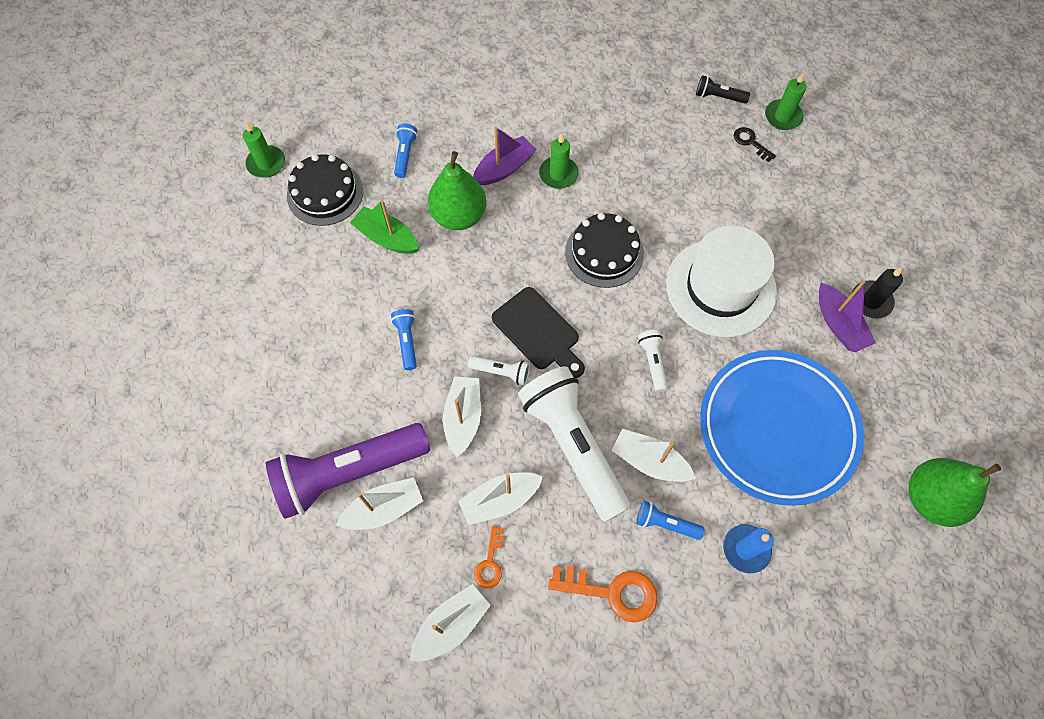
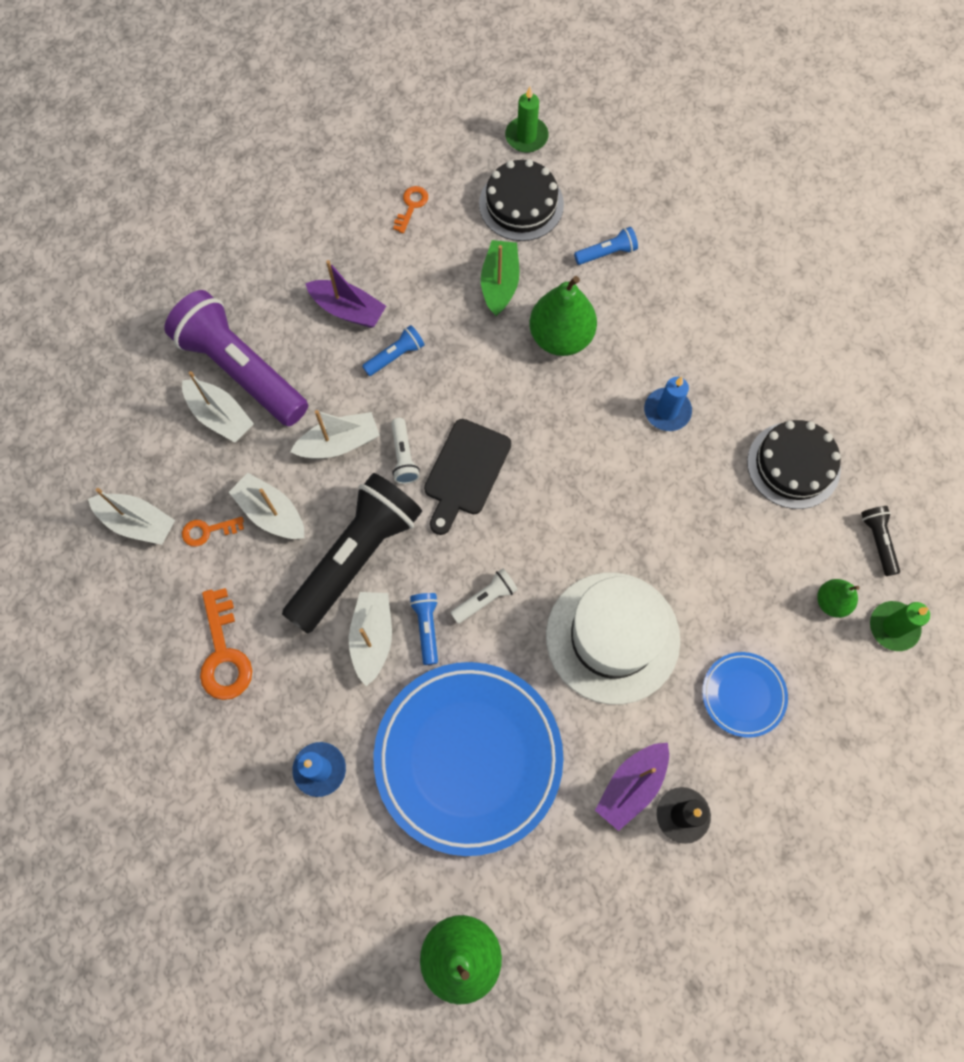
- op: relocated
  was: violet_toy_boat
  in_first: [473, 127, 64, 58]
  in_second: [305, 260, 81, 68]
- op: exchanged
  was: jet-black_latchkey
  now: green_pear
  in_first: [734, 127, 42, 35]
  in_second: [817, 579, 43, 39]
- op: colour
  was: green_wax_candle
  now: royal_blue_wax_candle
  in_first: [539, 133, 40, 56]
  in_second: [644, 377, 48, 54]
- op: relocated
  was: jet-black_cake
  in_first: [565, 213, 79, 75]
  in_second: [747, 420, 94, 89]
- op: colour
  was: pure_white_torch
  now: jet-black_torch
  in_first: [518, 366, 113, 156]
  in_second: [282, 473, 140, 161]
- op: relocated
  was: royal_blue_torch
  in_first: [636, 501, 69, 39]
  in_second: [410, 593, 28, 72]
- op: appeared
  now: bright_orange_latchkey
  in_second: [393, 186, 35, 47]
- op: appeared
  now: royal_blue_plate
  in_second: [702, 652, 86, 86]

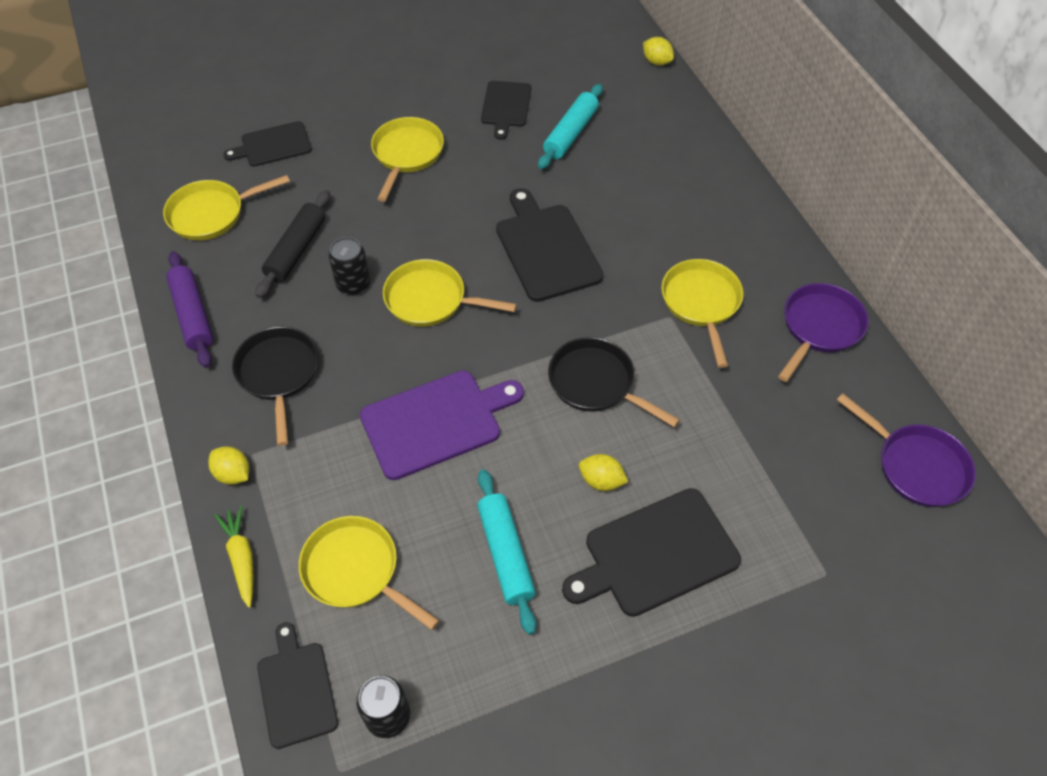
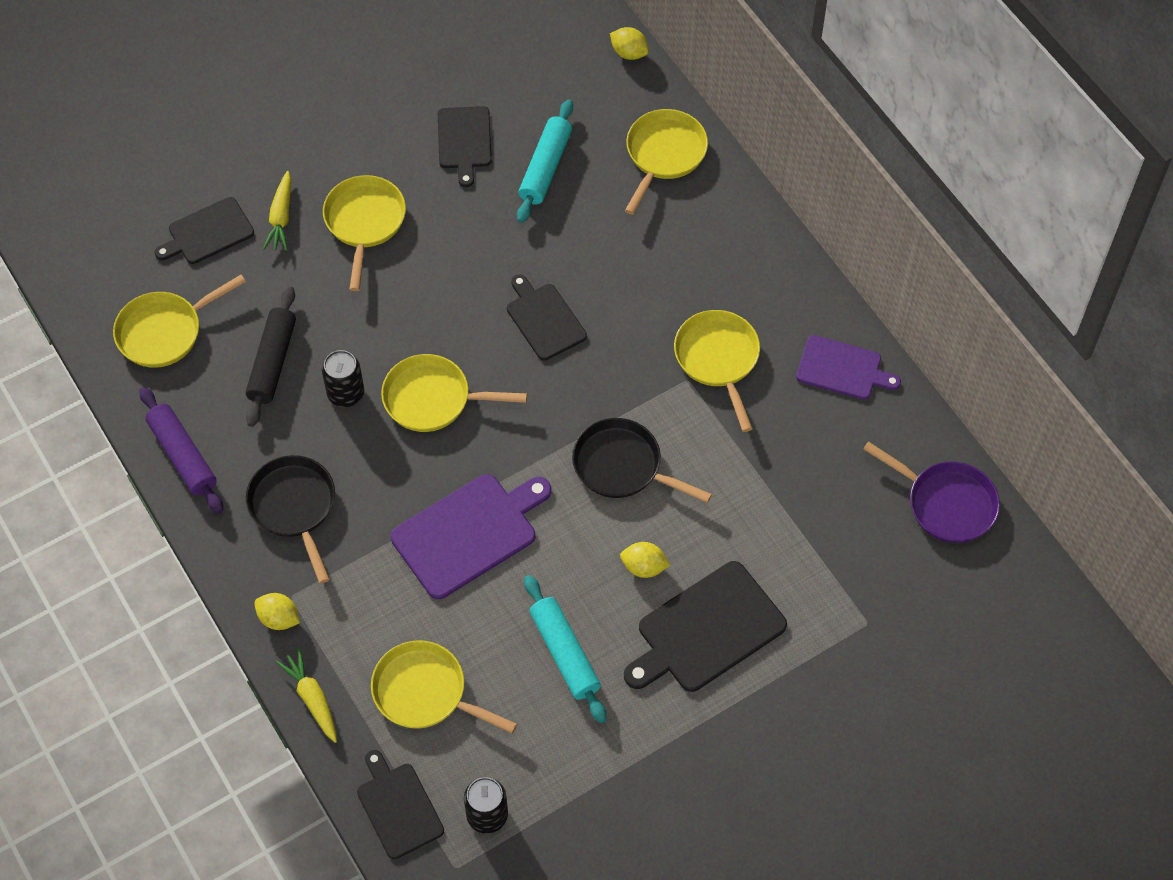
- op: size
  was: jet-black_cutting_board
  in_first: [496, 188, 108, 114]
  in_second: [507, 274, 80, 86]
  ratio: 0.64
- op: exchanged
  was: violet_skillet
  now: violet_cutting_board
  in_first: [778, 283, 90, 99]
  in_second: [796, 335, 105, 65]
- op: appeared
  now: golden_skillet
  in_second: [625, 109, 83, 106]
- op: appeared
  now: golden_carrot
  in_second: [263, 171, 28, 80]

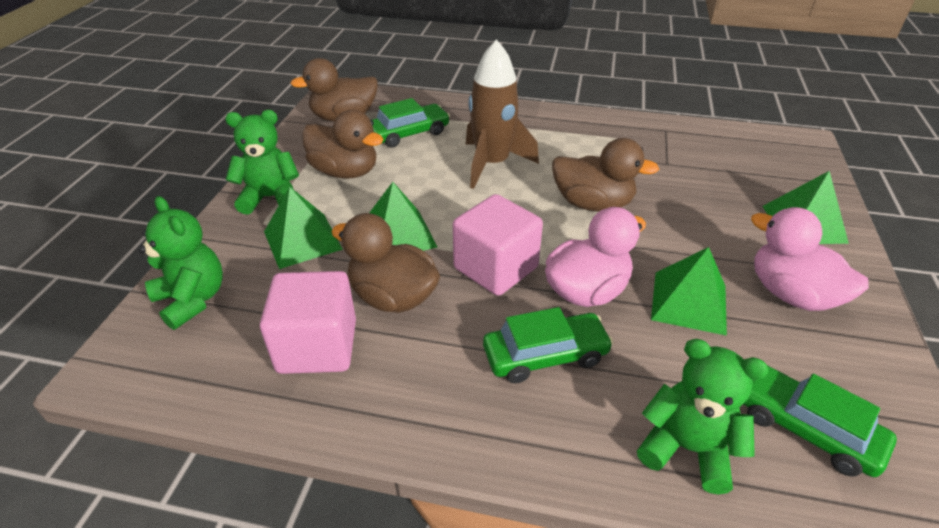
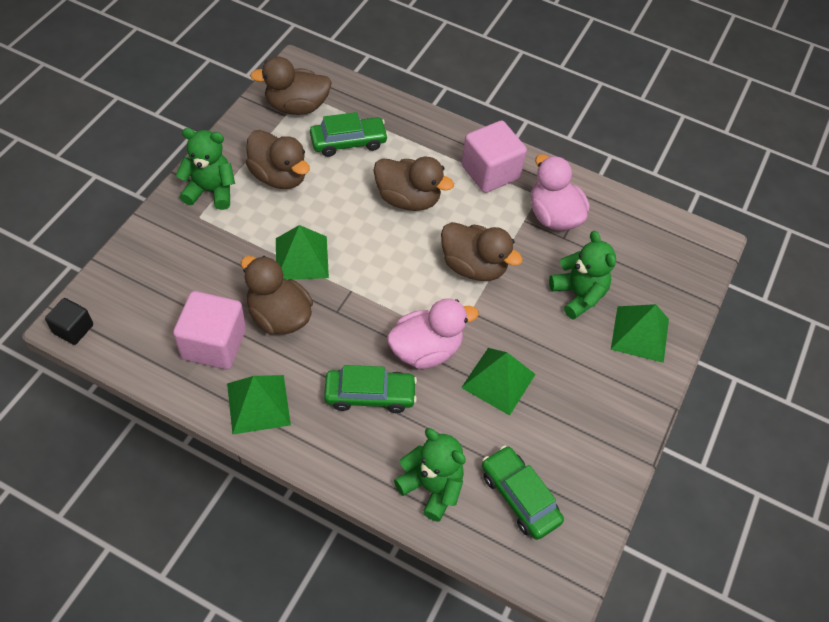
- op: exchanged
  was: brown_spaceship
  now: brown_toy_duck
  in_first: [466, 39, 73, 150]
  in_second: [373, 157, 81, 54]
- op: relocated
  was: green_solid_pyramid
  in_first: [264, 187, 79, 82]
  in_second: [227, 375, 64, 60]
- op: relocated
  was: pink_cube
  in_first: [453, 194, 90, 102]
  in_second: [461, 120, 66, 73]
- op: relocated
  was: green_teddy_bear
  in_first: [138, 196, 85, 134]
  in_second: [549, 231, 67, 89]
- op: relocated
  was: pink_toy_duck
  in_first: [751, 207, 118, 104]
  in_second: [531, 154, 59, 77]
- op: appeared
  now: jet-black_cube
  in_second: [45, 298, 48, 47]

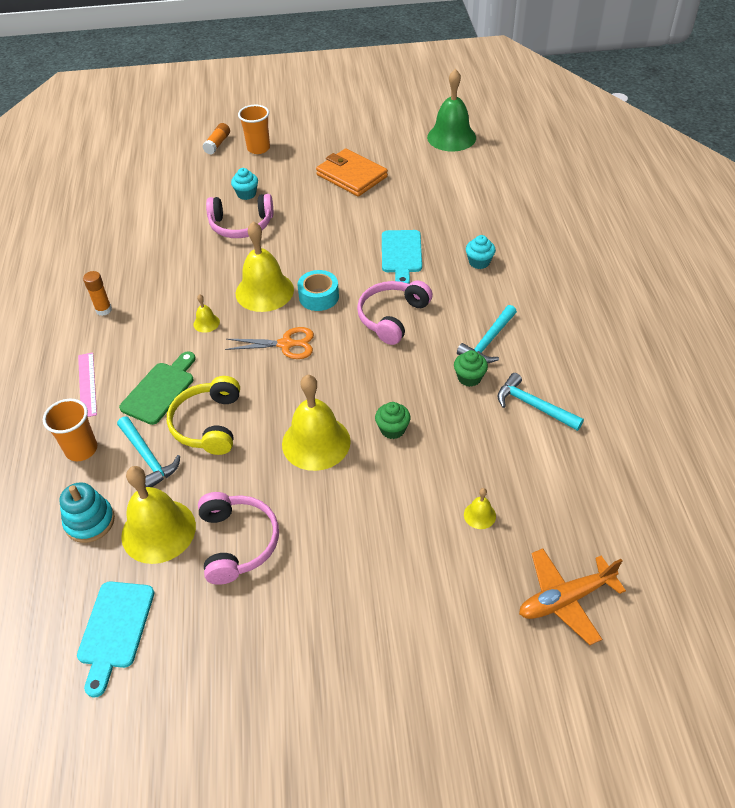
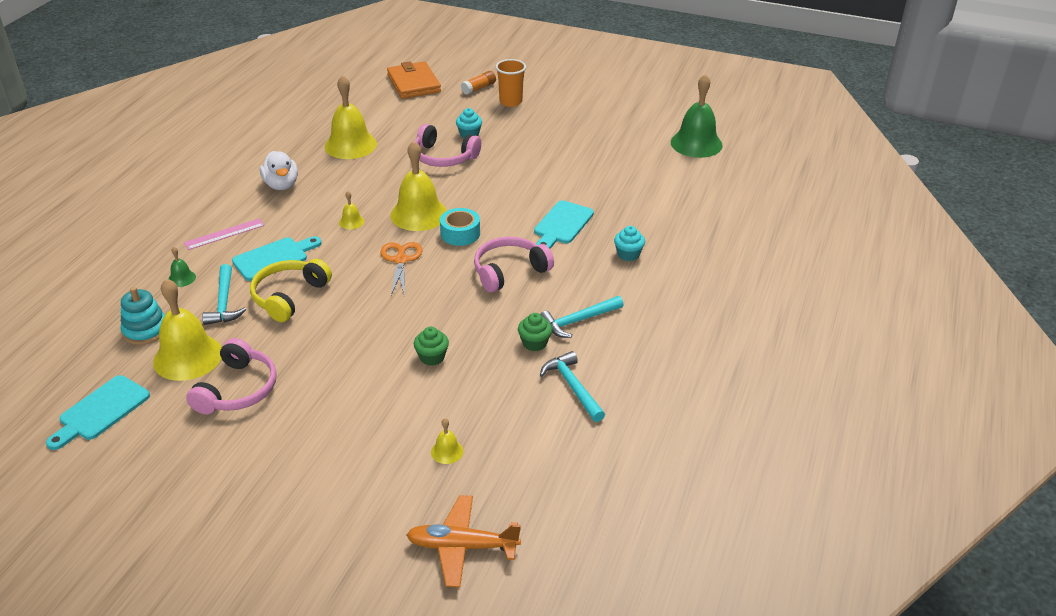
- op: relocated
  was: bright_orange_wallet
  in_first: [316, 148, 72, 49]
  in_second: [387, 61, 54, 38]
- op: exchanged
  was: bright_orange_glue
  now: pure_white_toy_duck
  in_first: [83, 271, 29, 45]
  in_second: [260, 151, 38, 39]
- op: spun
  was: bright_orange_pair_of_scissors
  in_first: [225, 327, 89, 32]
  in_second: [381, 242, 41, 55]
  clockwise: -120
- op: colour
  was: green_cutting_board
  now: teal_cutting_board
  in_first: [119, 351, 76, 74]
  in_second: [232, 236, 90, 45]
- op: spun
  was: pink_ruler
  in_first: [78, 352, 19, 65]
  in_second: [184, 218, 81, 32]
  clockwise: 45
- op: relocated
  was: golden_hand_bell
  in_first: [282, 375, 69, 96]
  in_second: [325, 75, 52, 84]
- op: exchanged
  was: bright_orange_beaker
  now: green_hand_bell
  in_first: [43, 399, 54, 62]
  in_second: [169, 246, 27, 41]

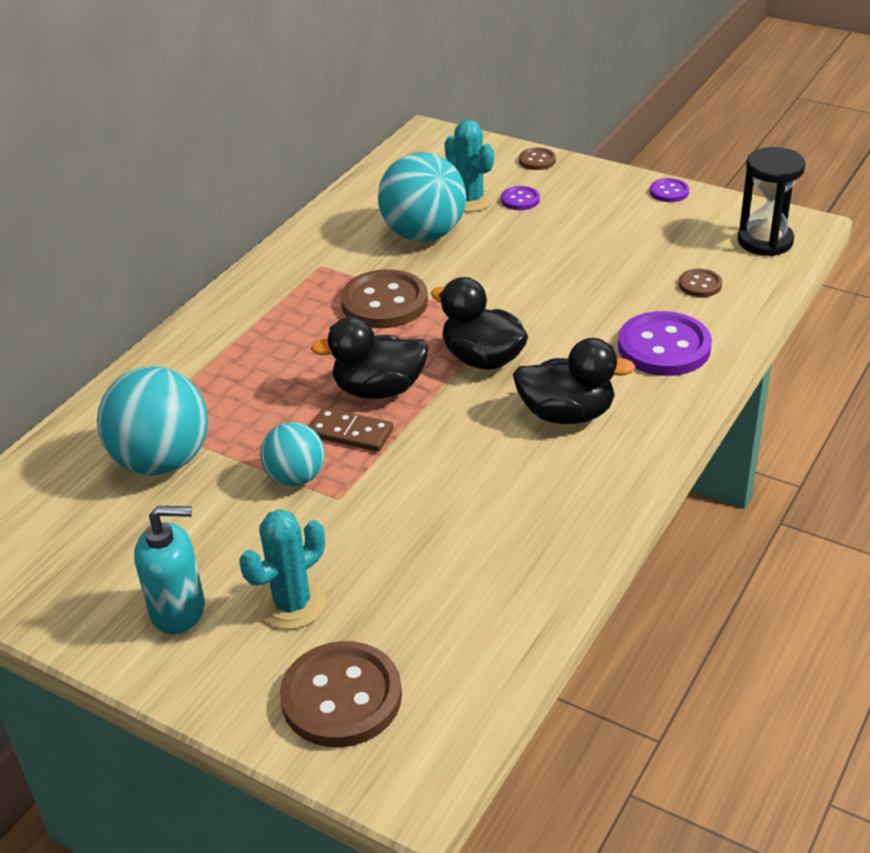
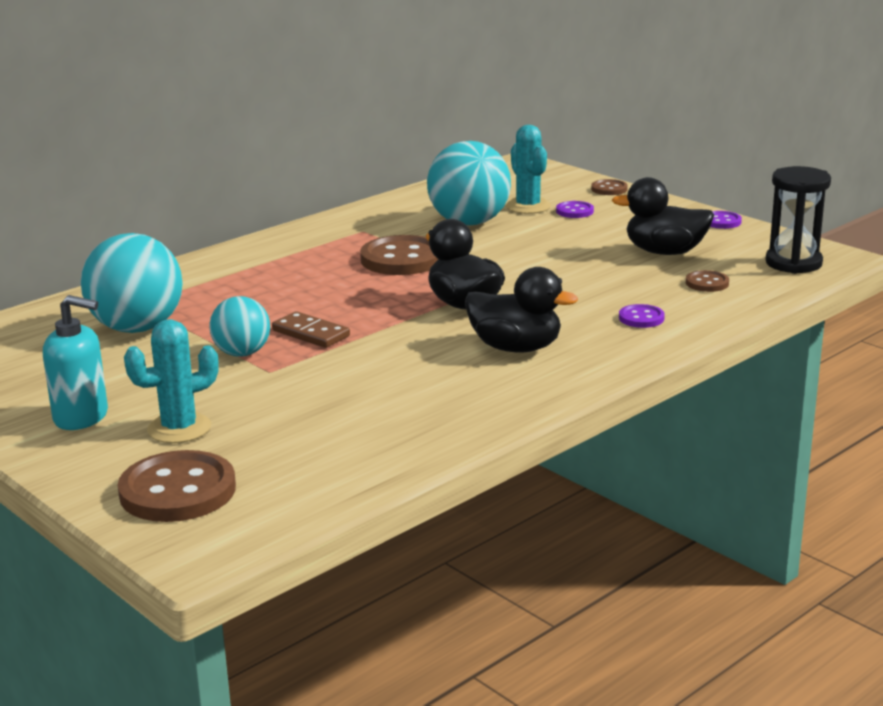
- op: size
  was: violet_shirt_button
  in_first: [618, 311, 94, 65]
  in_second: [619, 304, 46, 24]
  ratio: 0.49
- op: relocated
  was: jet-black_toy_duck
  in_first: [310, 317, 119, 82]
  in_second: [612, 177, 102, 78]

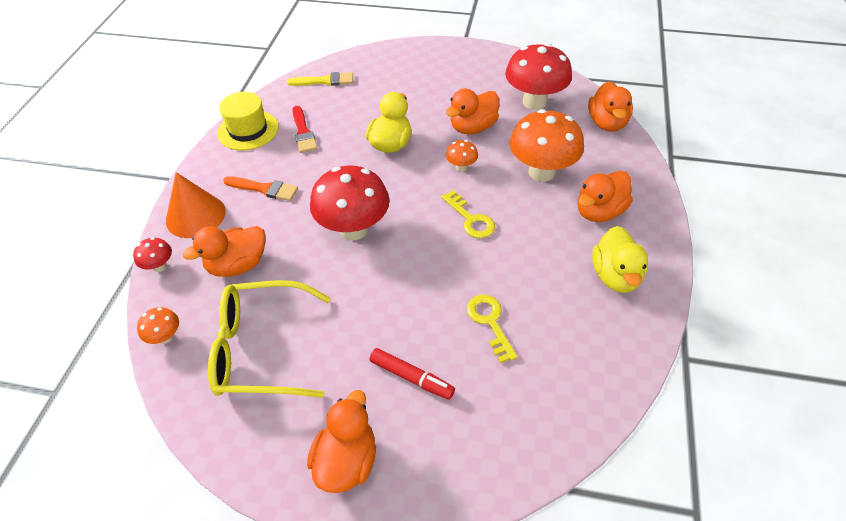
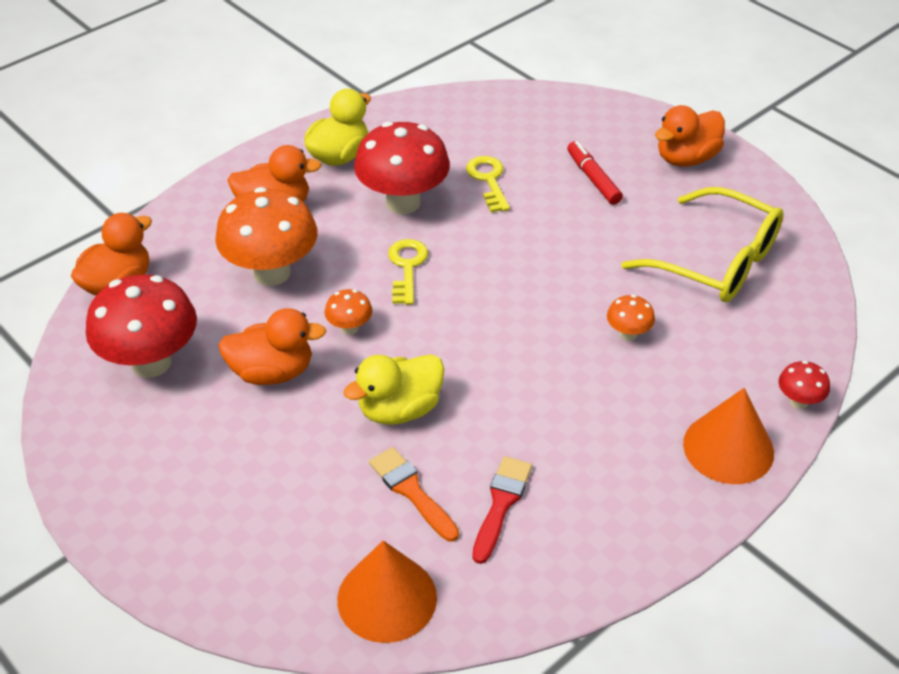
- op: exchanged
  was: golden_brush
  now: bright_orange_cone_shape
  in_first: [287, 72, 66, 14]
  in_second: [337, 540, 100, 103]
- op: missing
  was: golden_tall_hat
  in_first: [217, 92, 62, 58]
- op: relocated
  was: red_mushroom
  in_first: [310, 166, 79, 74]
  in_second: [354, 122, 96, 92]
- op: relocated
  was: bright_orange_brush
  in_first: [223, 176, 75, 25]
  in_second: [369, 447, 90, 95]
- op: missing
  was: bright_orange_toy_duck
  in_first: [183, 226, 83, 51]
- op: spun
  was: golden_latchkey
  in_first: [467, 295, 51, 68]
  in_second: [466, 156, 44, 56]
  clockwise: 150
- op: relocated
  was: bright_orange_mushroom
  in_first: [137, 307, 42, 37]
  in_second: [607, 295, 48, 46]

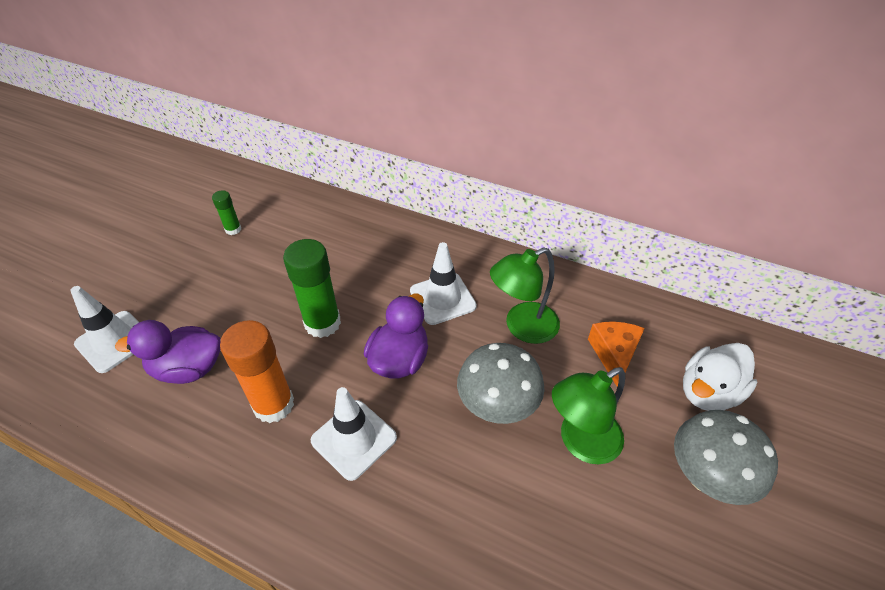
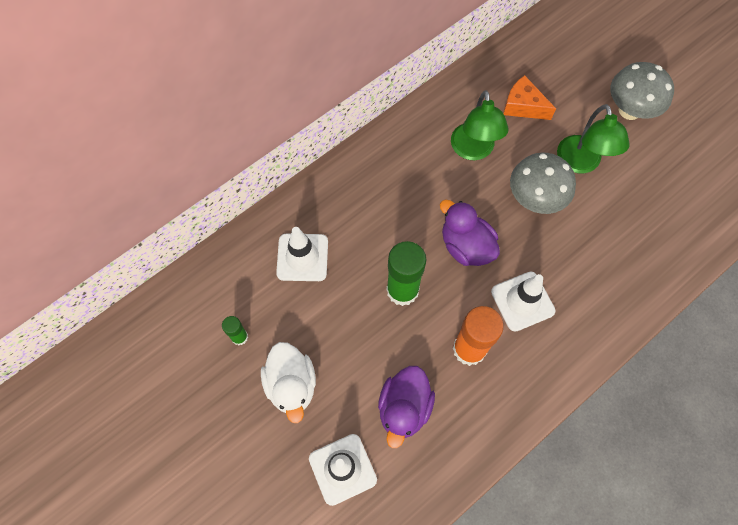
- op: relocated
  was: pure_white_traffic_cone
  in_first: [410, 242, 67, 83]
  in_second: [276, 227, 52, 54]
- op: relocated
  was: pure_white_toy_duck
  in_first: [683, 343, 74, 68]
  in_second: [261, 342, 55, 81]

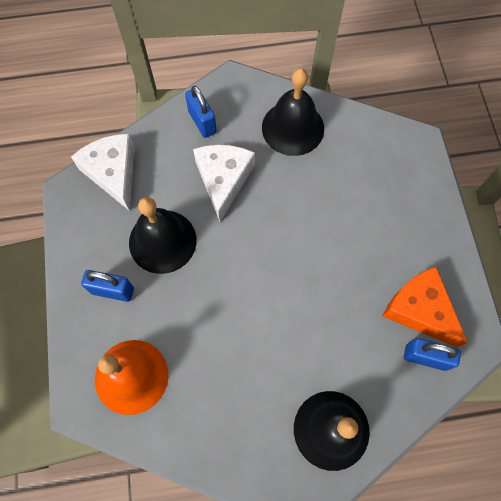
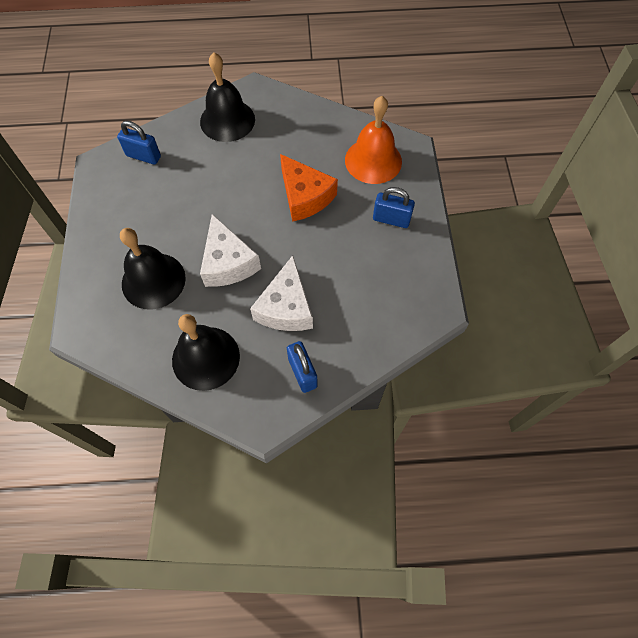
- op: relocated
  was: pure_white_piece_of_cheese
  in_first: [71, 134, 64, 77]
  in_second: [200, 214, 61, 73]
- op: relocated
  was: jet-black_hand_bell
  in_first: [129, 197, 68, 77]
  in_second: [120, 228, 66, 82]
- op: relocated
  was: bright_orange_piece_of_cheese
  in_first: [383, 267, 85, 80]
  in_second: [280, 154, 58, 68]

